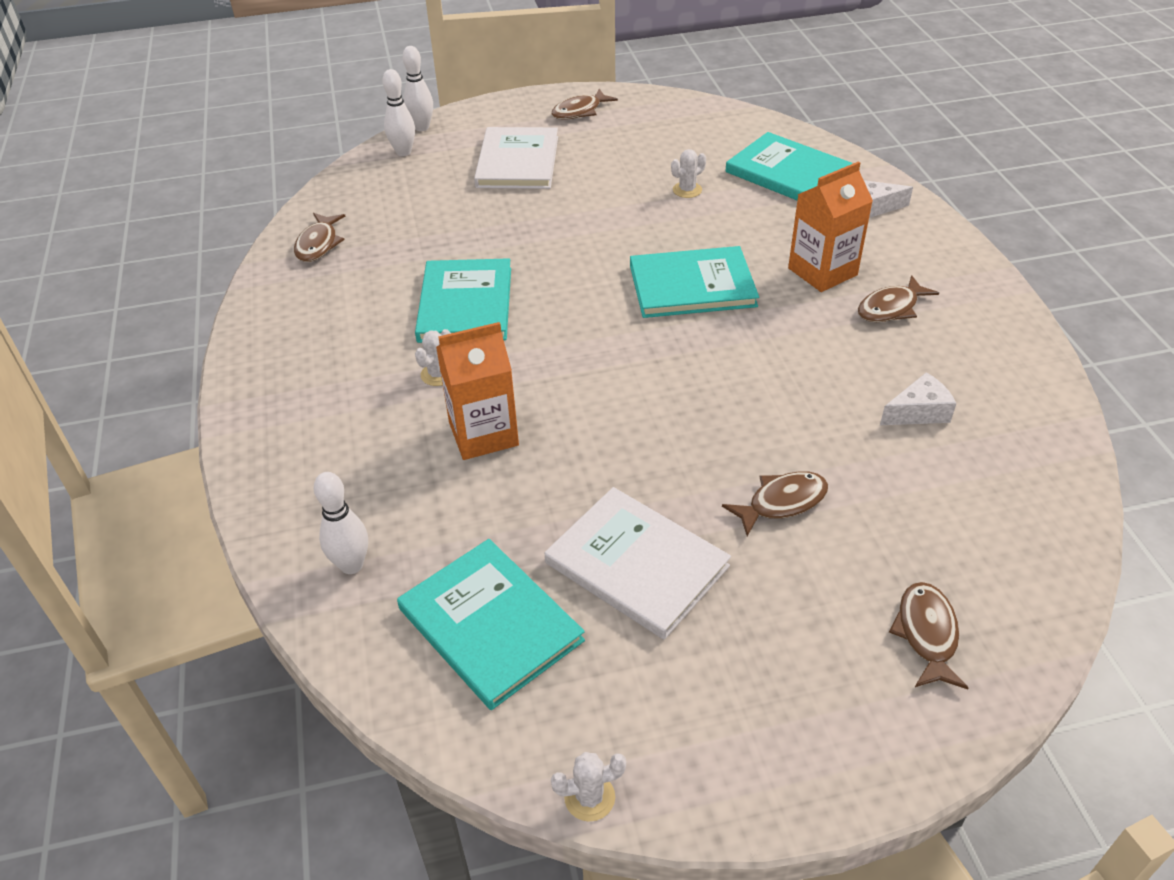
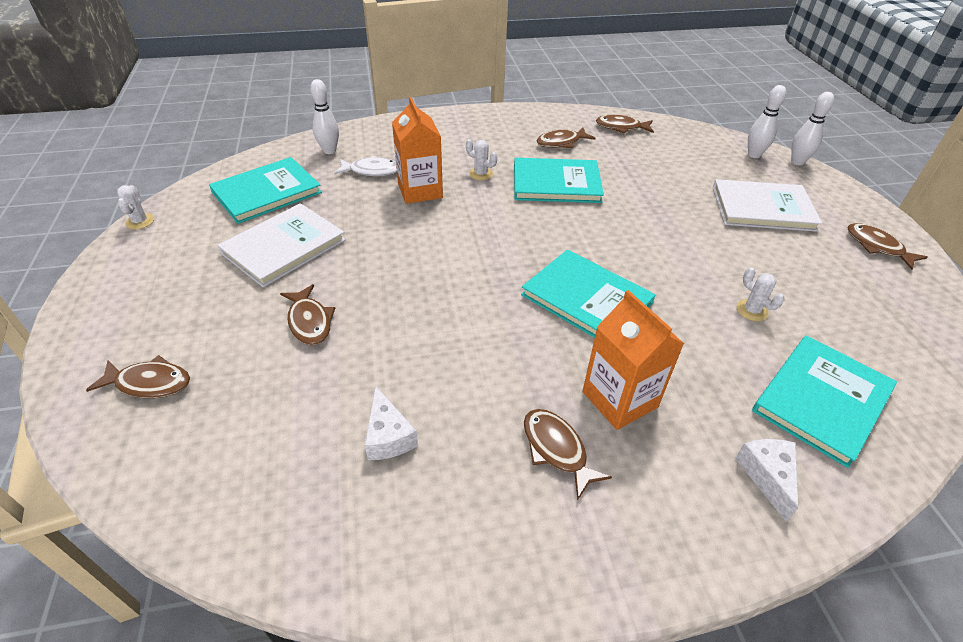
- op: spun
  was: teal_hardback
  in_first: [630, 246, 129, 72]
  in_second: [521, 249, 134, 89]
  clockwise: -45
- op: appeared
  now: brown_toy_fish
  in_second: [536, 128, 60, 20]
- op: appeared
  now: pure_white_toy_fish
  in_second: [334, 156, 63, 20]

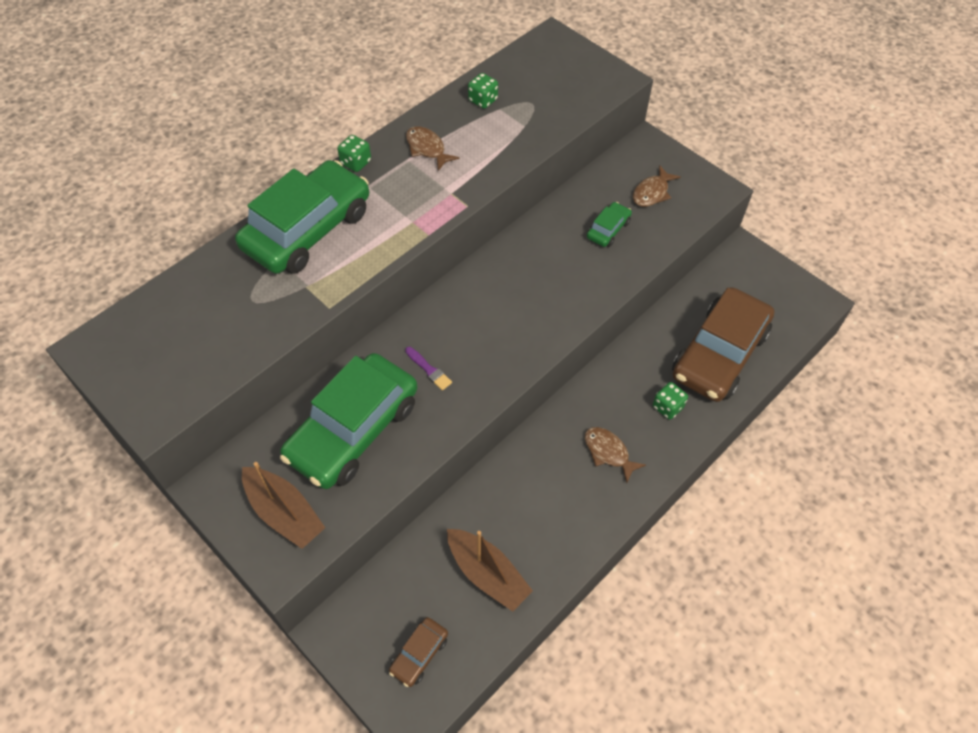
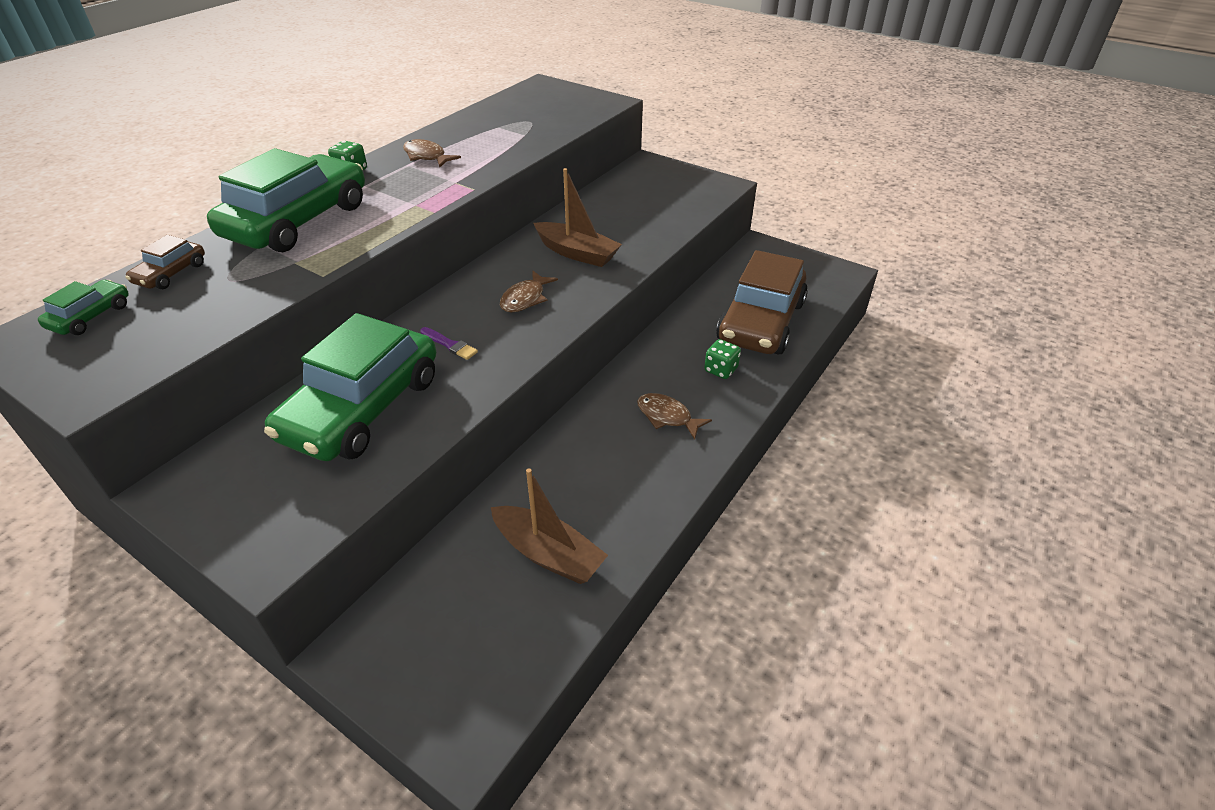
- op: missing
  was: green_game_die
  in_first: [468, 73, 30, 36]
- op: relocated
  was: brown_toy_fish
  in_first: [633, 165, 47, 42]
  in_second: [500, 271, 58, 42]
- op: relocated
  was: green_car
  in_first: [587, 202, 45, 45]
  in_second: [38, 280, 91, 55]
- op: relocated
  was: brown_toy_boat
  in_first: [242, 462, 83, 87]
  in_second: [534, 168, 88, 99]
- op: relocated
  was: brown_car
  in_first: [389, 617, 59, 70]
  in_second: [125, 235, 80, 54]

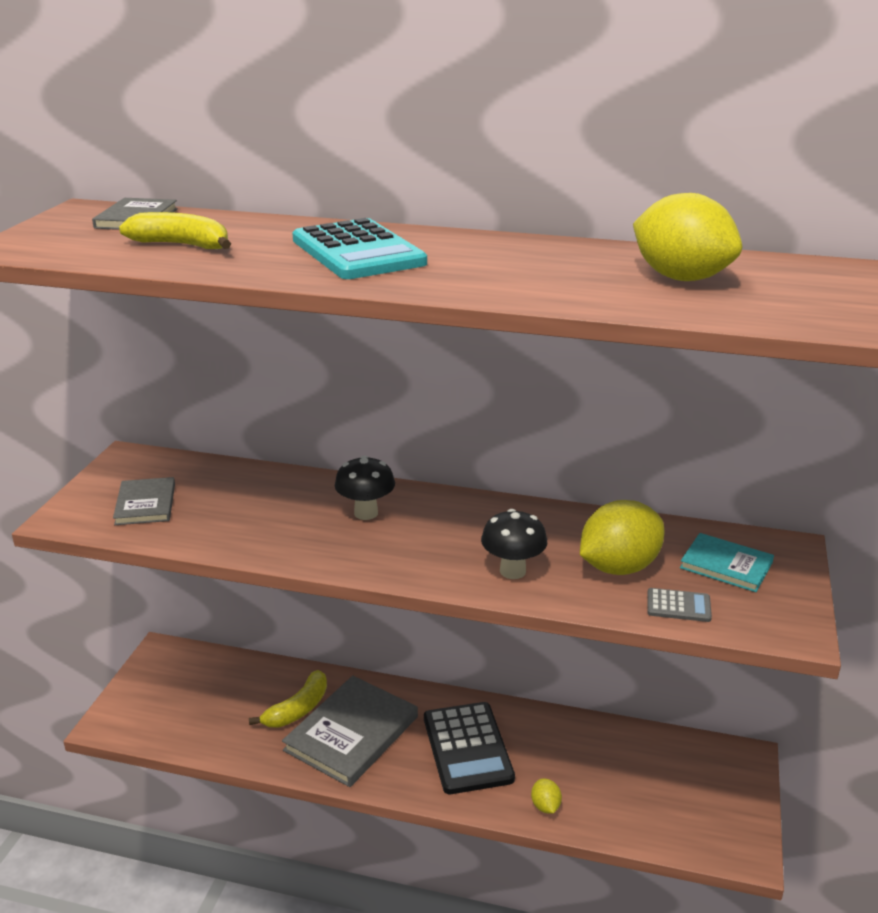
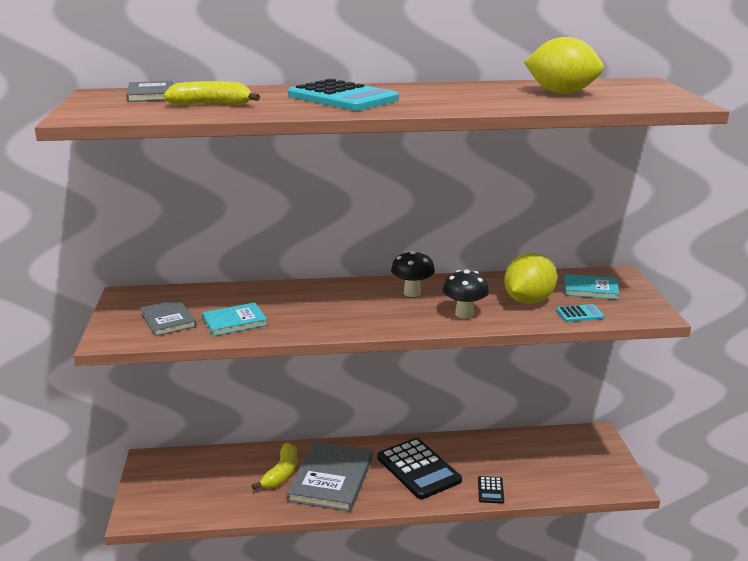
- op: relocated
  was: jet-black_mushroom
  in_first: [335, 455, 60, 65]
  in_second: [391, 250, 44, 47]
- op: colour
  was: gray_calculator
  now: teal_calculator
  in_first: [647, 588, 65, 34]
  in_second: [556, 304, 48, 18]
- op: exchanged
  was: golden_lemon
  now: jet-black_calculator
  in_first: [531, 778, 31, 36]
  in_second: [478, 476, 26, 28]
- op: appeared
  now: teal_hardback
  in_second: [202, 302, 66, 34]

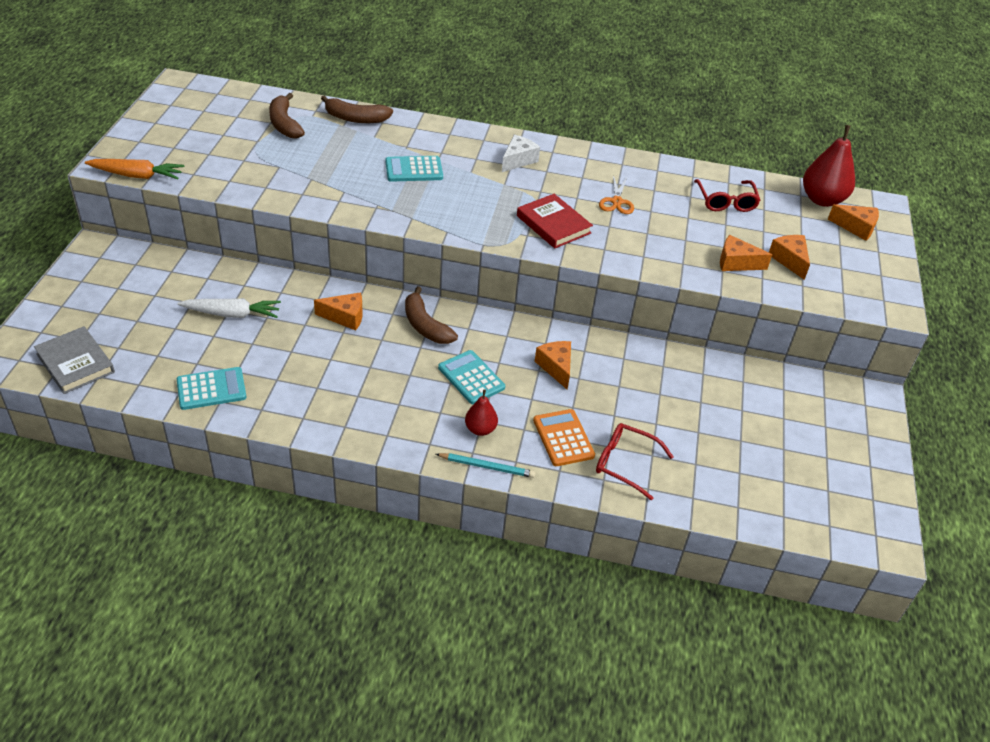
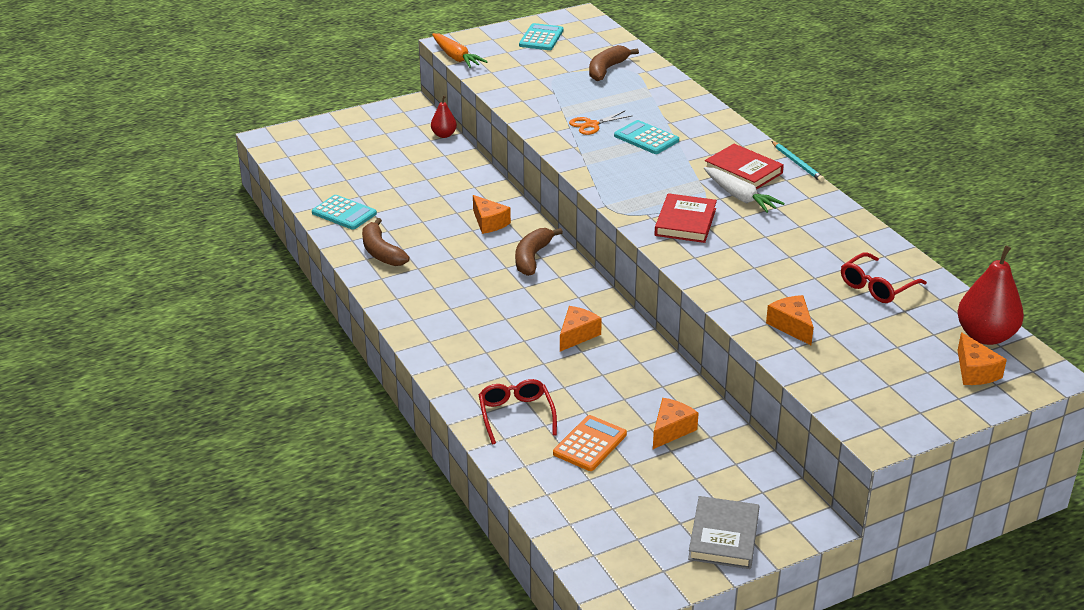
- op: relocated
  was: brown_banana_fruit
  in_first: [321, 95, 72, 28]
  in_second: [362, 218, 48, 48]
- op: exchanged
  was: pure_white_piece_of_cheese
  now: red_hardback
  in_first: [502, 135, 38, 37]
  in_second: [705, 144, 79, 45]
- op: relocated
  was: bright_orange_pair_of_scissors
  in_first: [599, 176, 35, 38]
  in_second: [569, 111, 63, 24]
- op: relocated
  was: bright_orange_piece_of_cheese
  in_first: [769, 235, 41, 45]
  in_second: [653, 398, 46, 51]
- op: relocated
  was: pure_white_carrot
  in_first: [177, 298, 104, 20]
  in_second: [704, 167, 81, 46]
- op: relocated
  was: gray_hardback
  in_first: [34, 326, 81, 68]
  in_second: [688, 496, 71, 73]
- op: relocated
  was: teal_calculator
  in_first: [438, 350, 67, 54]
  in_second: [519, 23, 44, 27]
- op: relocated
  was: red_pear
  in_first: [465, 390, 33, 46]
  in_second: [431, 96, 26, 42]
- op: relocated
  was: bright_orange_calculator
  in_first: [533, 409, 62, 57]
  in_second: [553, 415, 74, 56]
- op: relocated
  was: teal_wooden_pencil
  in_first: [436, 453, 99, 25]
  in_second: [772, 141, 52, 41]

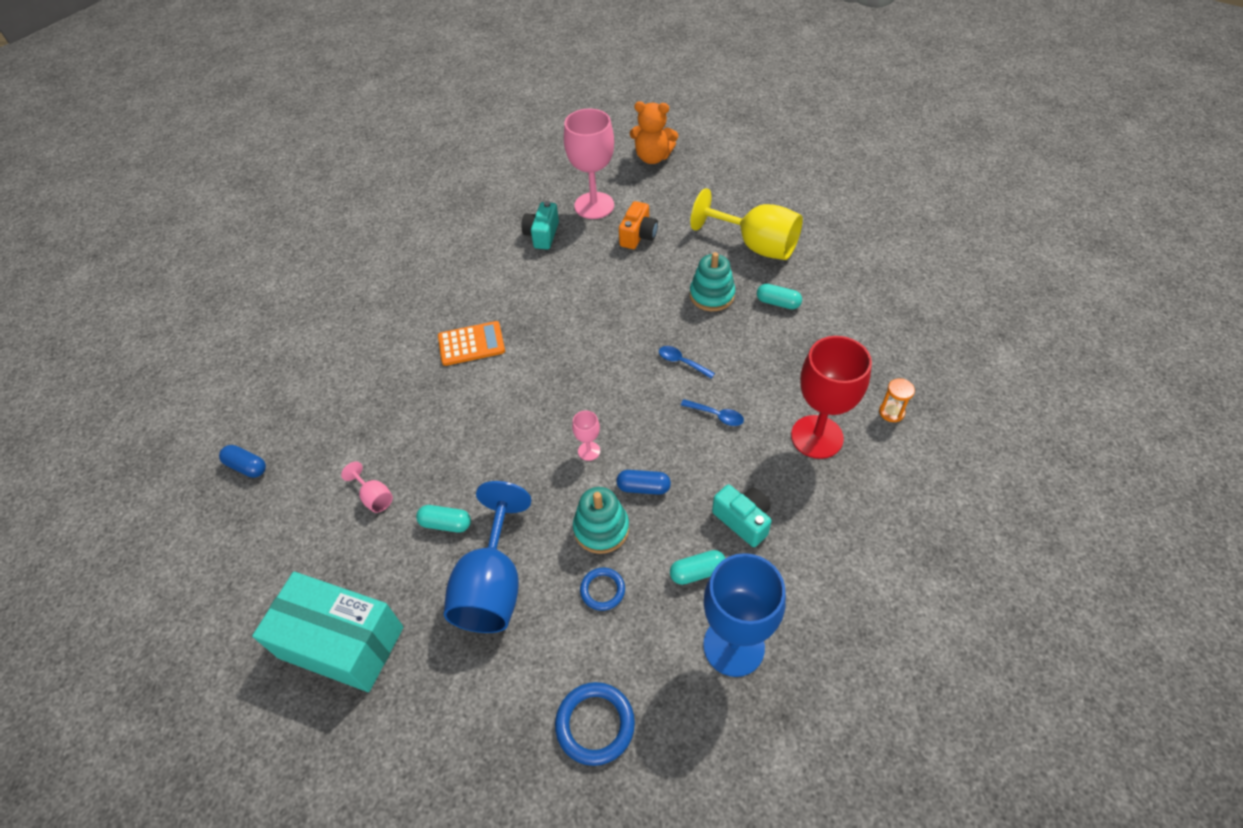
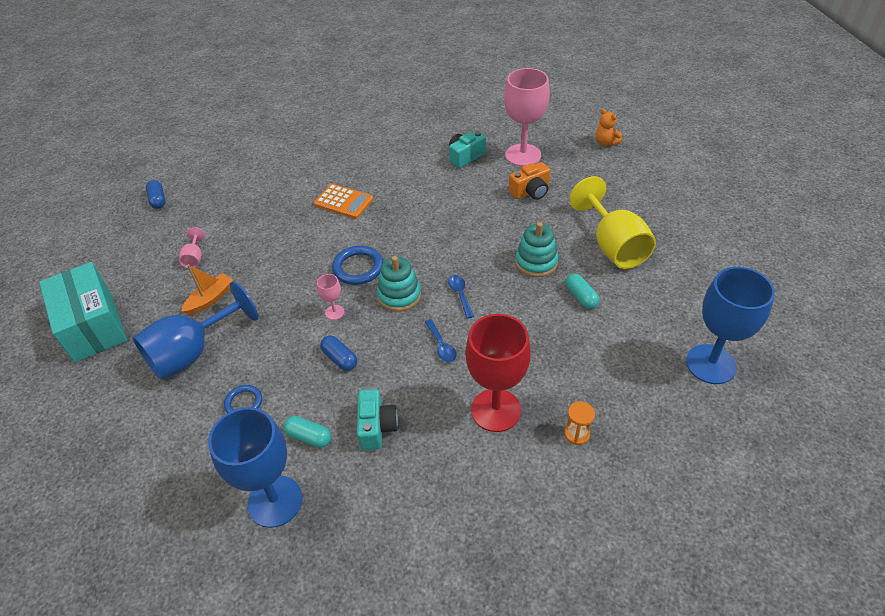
- op: size
  was: bright_orange_teddy_bear
  in_first: [630, 101, 48, 63]
  in_second: [596, 109, 26, 37]
  ratio: 0.62
- op: relocated
  was: teal_ring_stacker
  in_first: [573, 487, 56, 67]
  in_second: [377, 256, 44, 56]
- op: exchanged
  was: teal_pill_shape
  now: bright_orange_toy_boat
  in_first: [416, 505, 55, 27]
  in_second: [181, 264, 52, 51]
- op: relocated
  was: royal_blue_torus
  in_first: [555, 682, 80, 84]
  in_second: [332, 246, 51, 39]
- op: appeared
  now: royal_blue_goblet
  in_second: [686, 267, 89, 117]

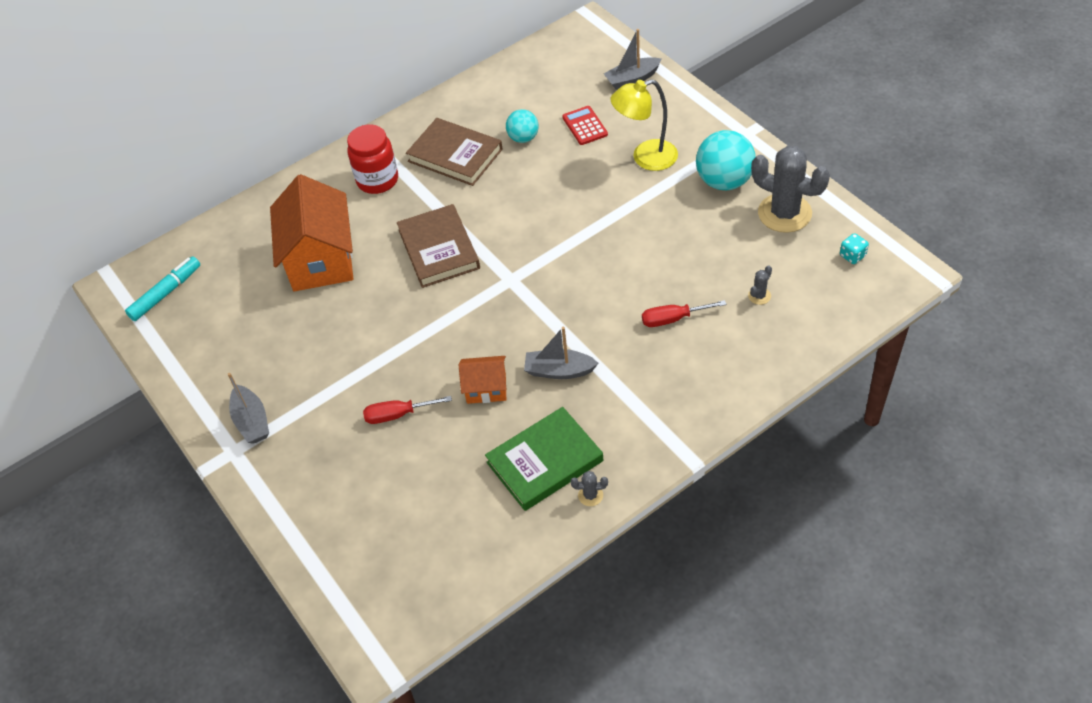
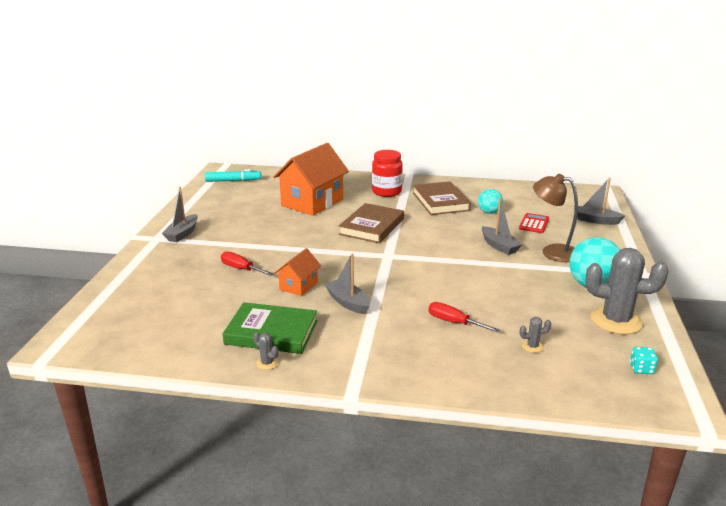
- op: colour
  was: golden_desk_lamp
  now: brown_desk_lamp
  in_first: [611, 80, 67, 91]
  in_second: [533, 174, 45, 88]
- op: spun
  was: gray_saguaro_cactus
  in_first: [751, 146, 79, 87]
  in_second: [585, 248, 84, 86]
  clockwise: -60
- op: spun
  was: bright_orange_toy_house
  in_first: [459, 356, 47, 48]
  in_second: [275, 248, 46, 48]
  clockwise: 75
- op: appeared
  now: gray_toy_boat
  in_second: [482, 198, 41, 57]

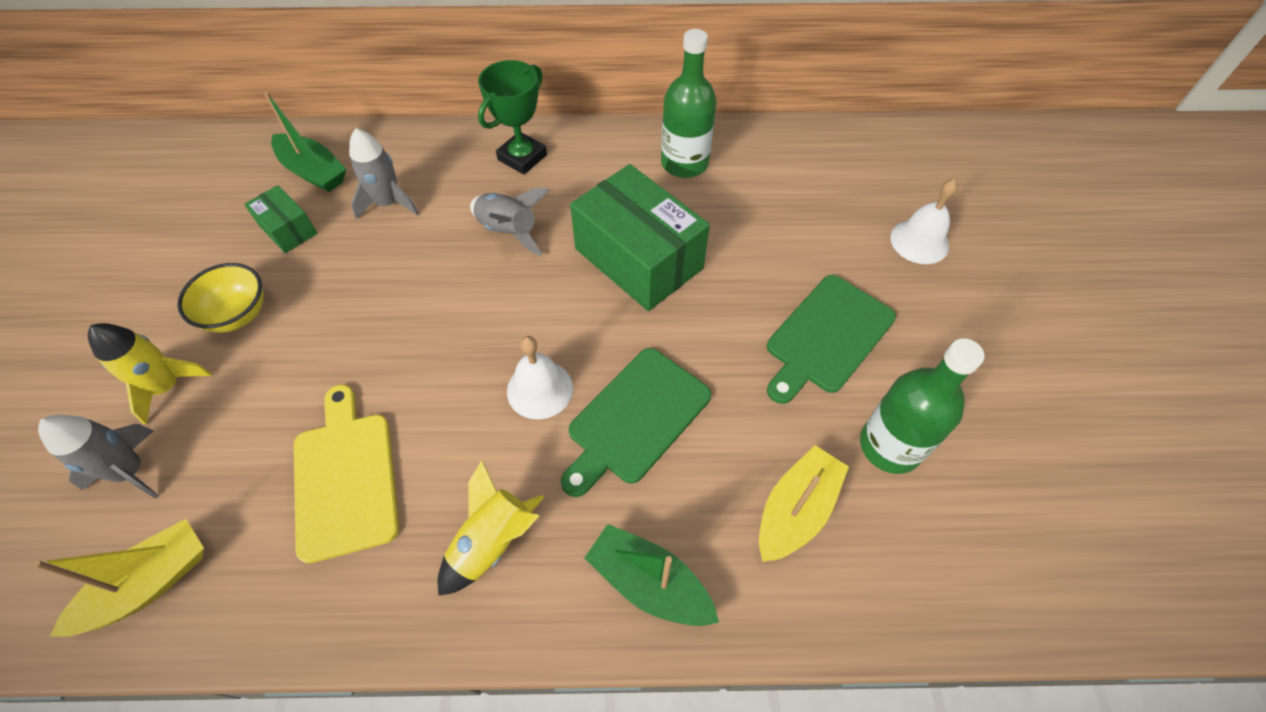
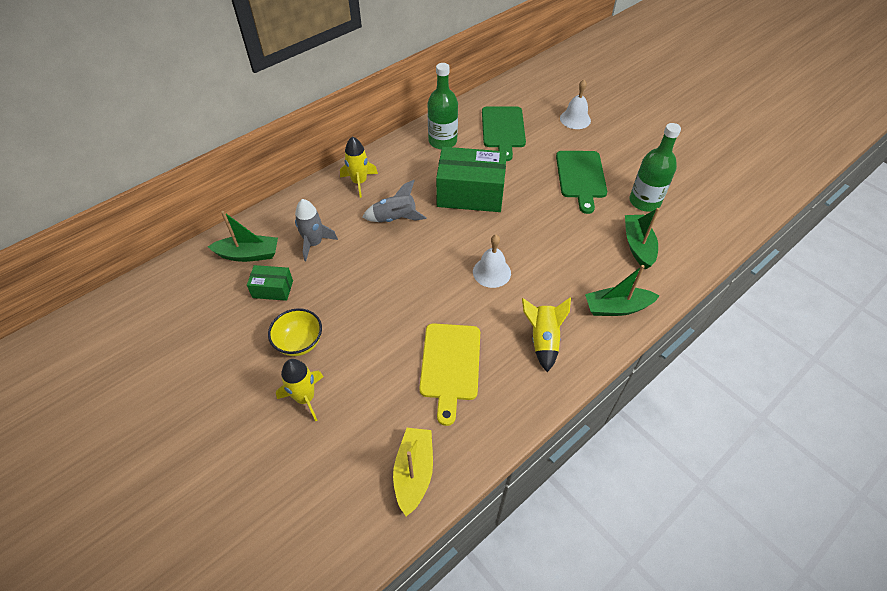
- op: exchanged
  was: green_prize_cup
  now: golden_spaceship
  in_first: [478, 60, 69, 115]
  in_second: [340, 136, 38, 62]
- op: relocated
  was: green_cutting_board
  in_first: [561, 348, 150, 149]
  in_second: [482, 106, 44, 55]
- op: spun
  was: golden_cutting_board
  in_first: [294, 384, 105, 179]
  in_second: [419, 323, 61, 103]
  clockwise: -120
- op: missing
  was: gray_spaceship
  in_first: [38, 415, 121, 84]
- op: colour
  was: golden_toy_boat
  now: green_toy_boat
  in_first: [759, 445, 90, 117]
  in_second: [625, 208, 34, 61]

